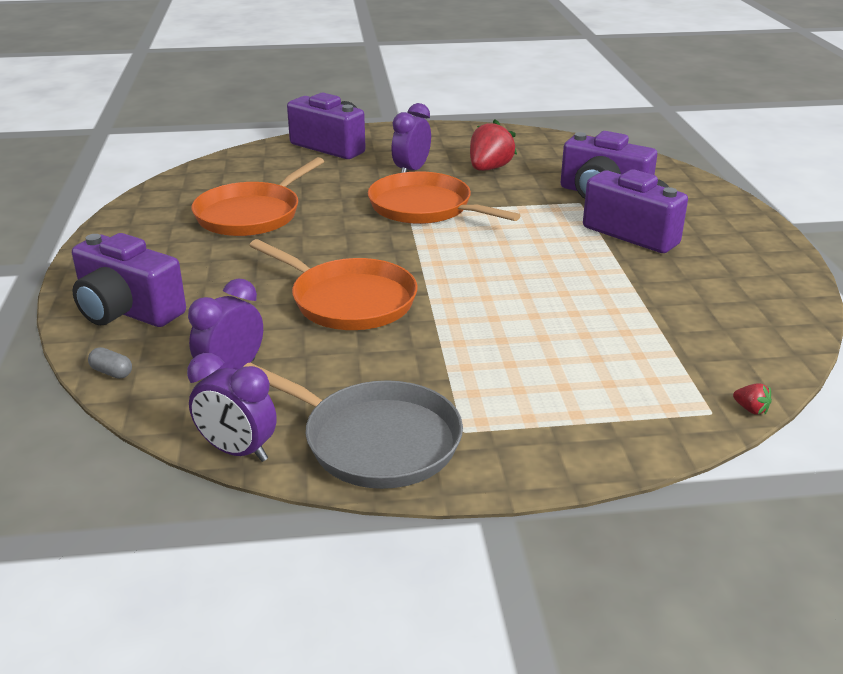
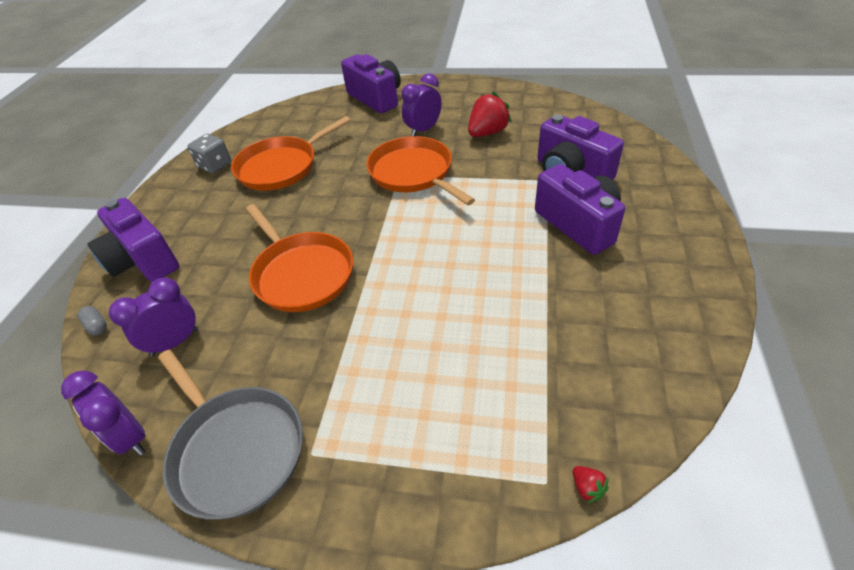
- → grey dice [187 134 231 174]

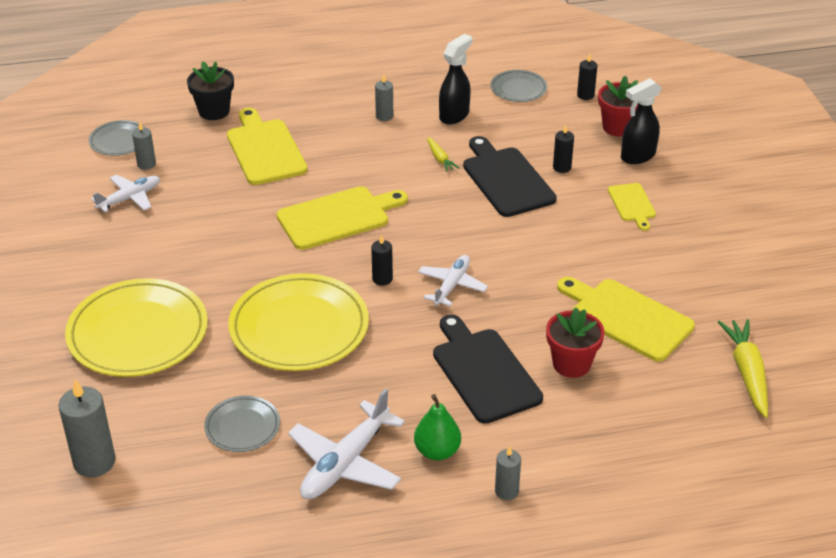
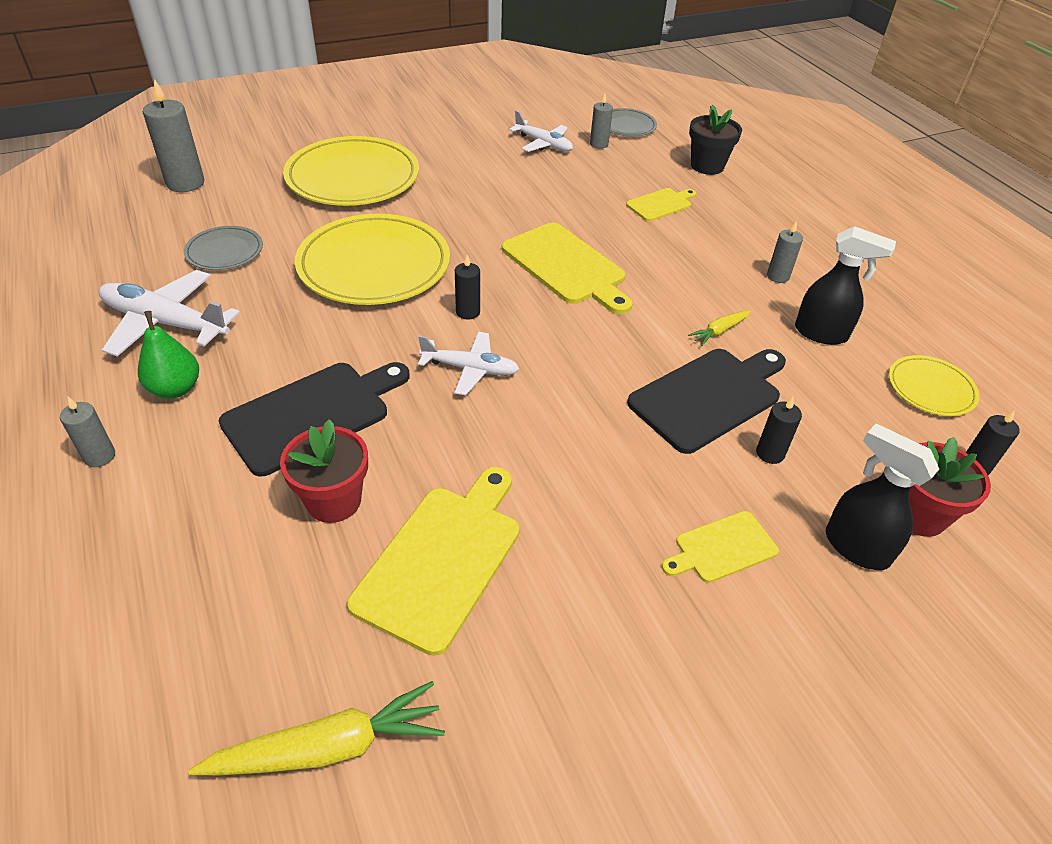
grey plate [490 70 547 102] → yellow plate [889 355 980 416]
yellow cutting board [227 108 308 185] → yellow cutting board [626 188 696 221], x0.55

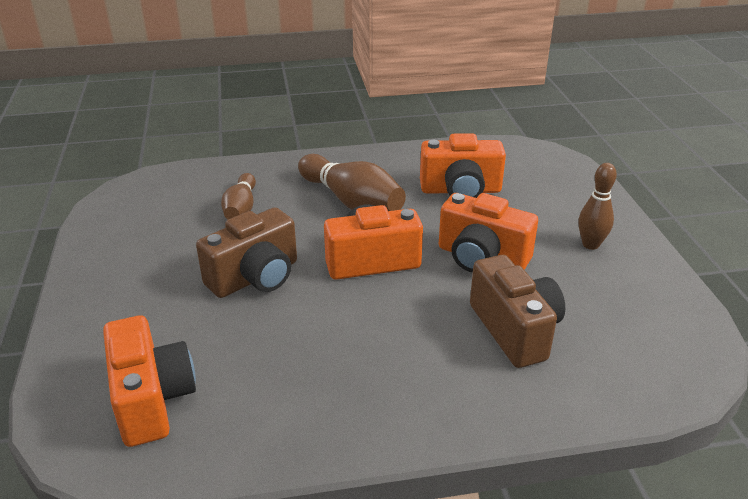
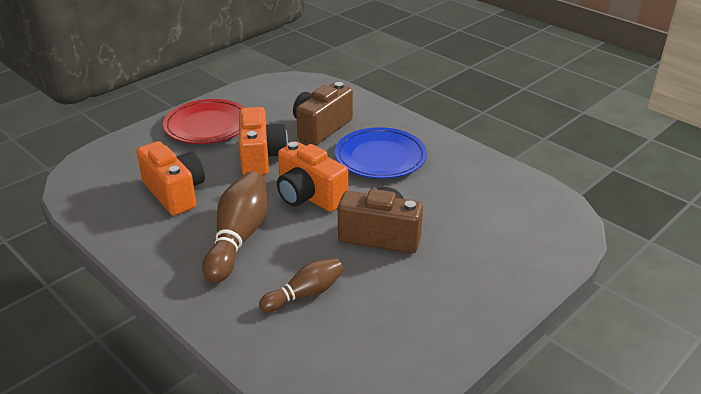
orange camera [103 315 196 447] → -
- → blue plate [335 127 427 179]
brown bowling pin [579 163 617 250] → red plate [163 99 245 144]

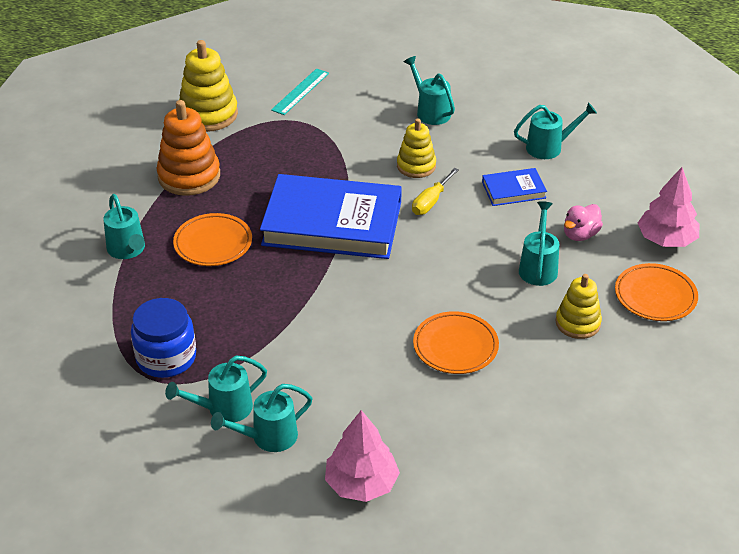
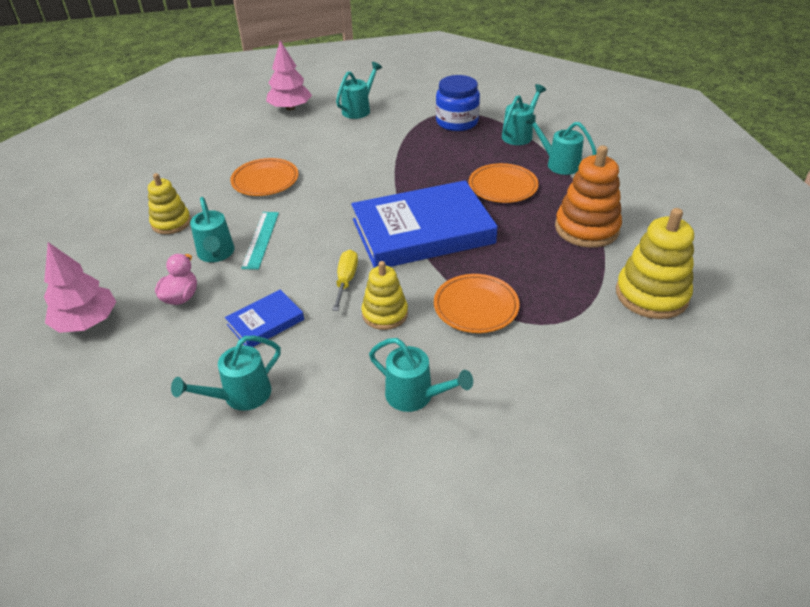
turquoise watering can [165 355 267 422] → turquoise watering can [502 84 546 145], move
turquoise ruler [271 68 329 115] → turquoise ruler [241 212 279 270], move
orange plate [615 263 698 321] → orange plate [434 274 520 333], move

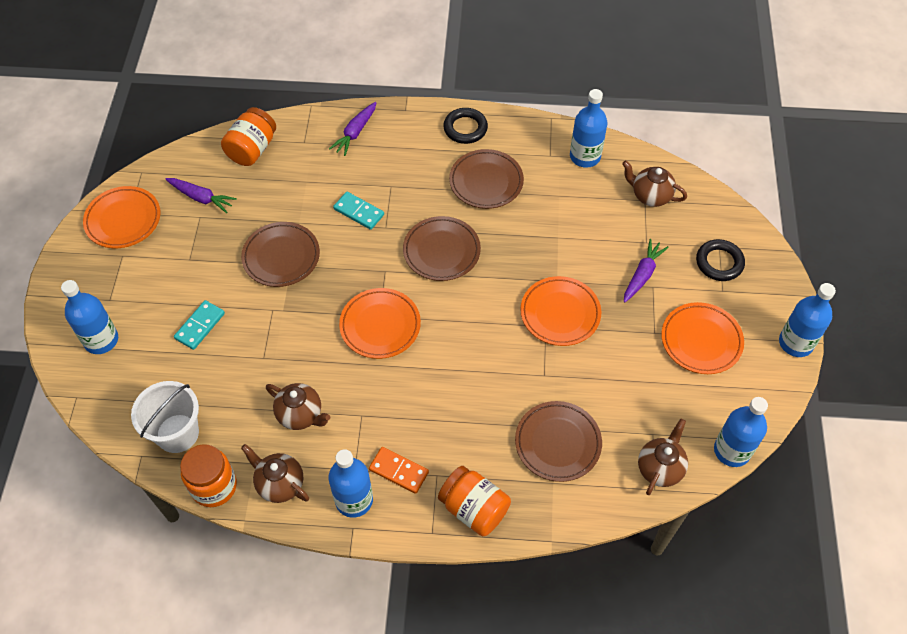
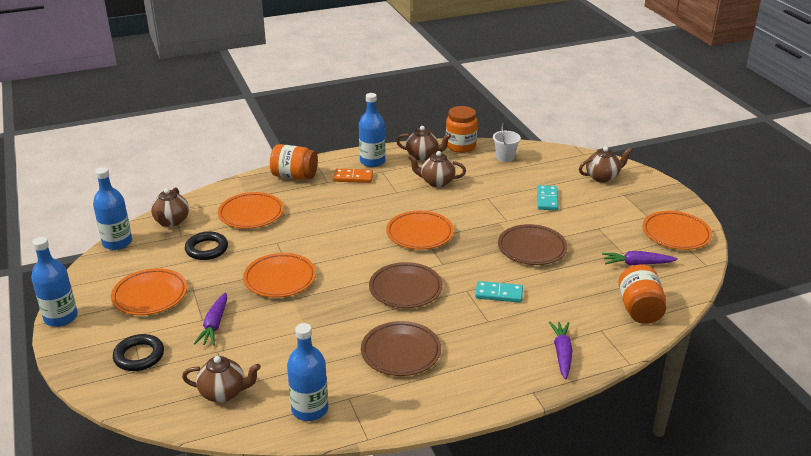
black ring [443 108 488 144] → black ring [185 232 228 260], move
blue bottle [61 280 118 354] → brown teapot [579 146 632 183]
brown plate [515 401 602 482] → orange plate [218 192 284 229]
white bucket [131 381 199 453] → white bucket [493 123 521 162], x0.63

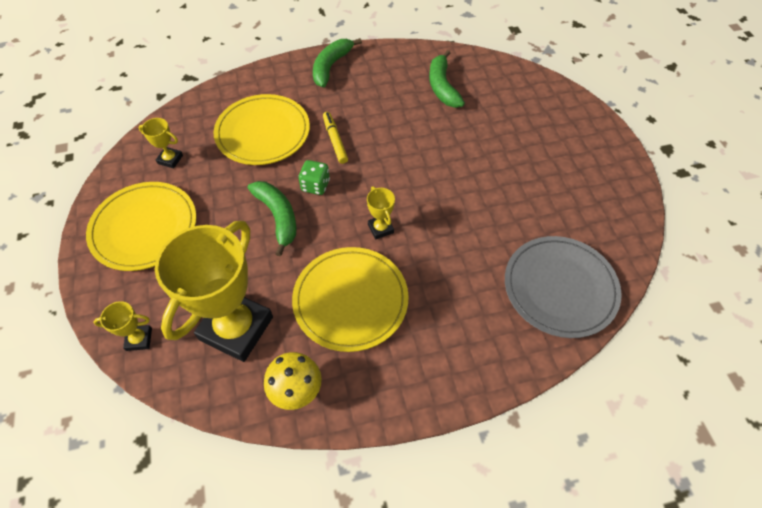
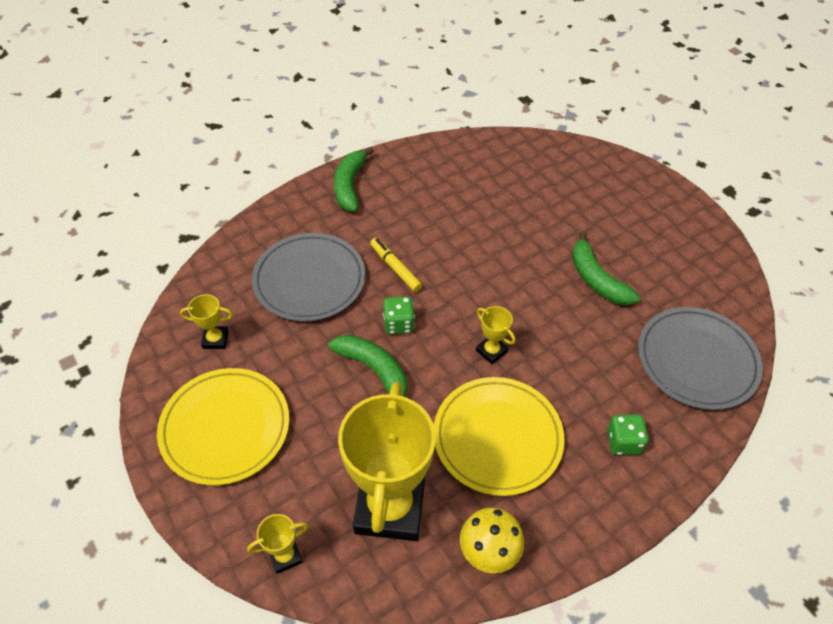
- → green dice [607 414 649 455]
green banana [429 50 465 108] → green banana [572 231 640 305], move
yellow plate [214 94 310 165] → grey plate [252 233 365 322]

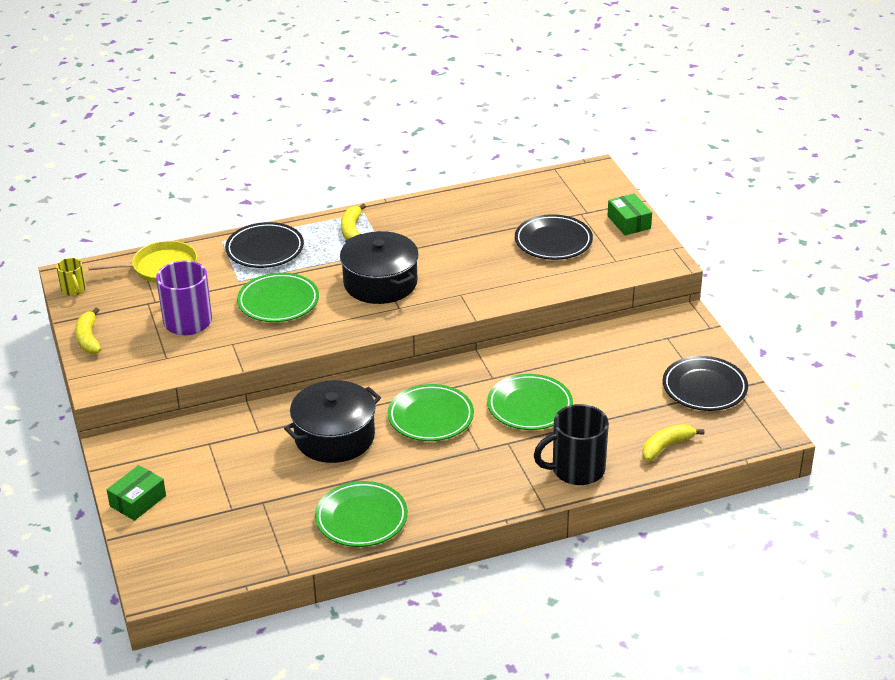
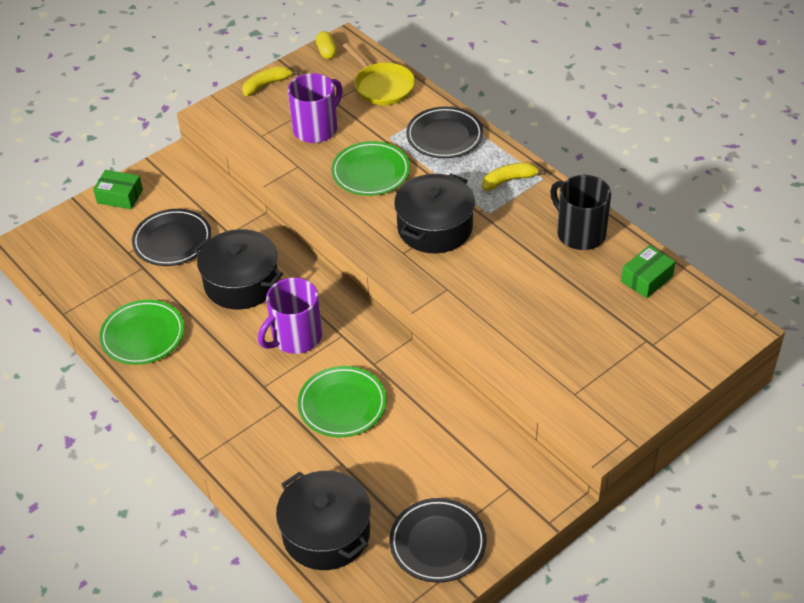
black plate [515 214 593 260] → black plate [132 209 212 266], move
black mug [534 404 609 485] → black mug [550 175 611 250], move
green box [607 194 652 235] → green box [621 245 676 298], move
yellow mug [56 258 86 296] → yellow capsule [316 31 337 59]
green plate [388 384 474 441] → purple mug [258 278 322 354]
yellow banana [642 424 704 461] → black pot [276 471 371 570]

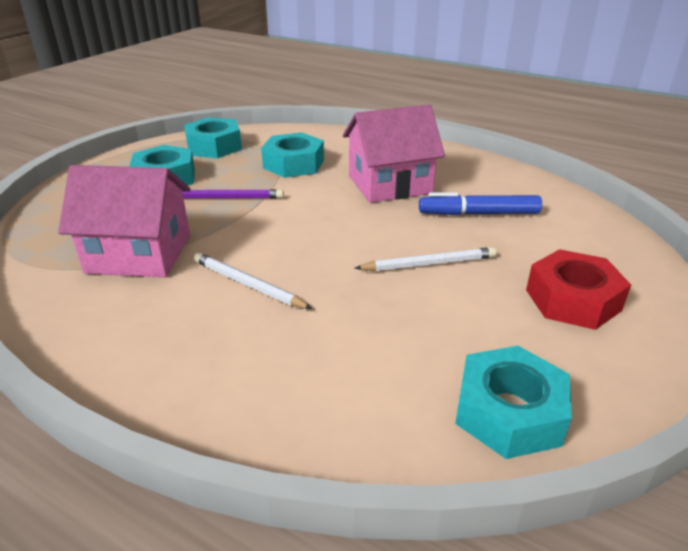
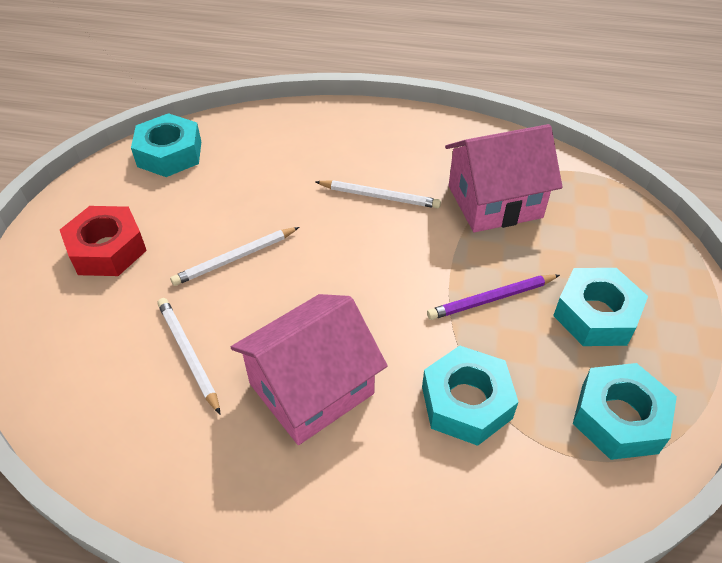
blue marker [419 192 542 215] → white pencil [158 298 221 415]

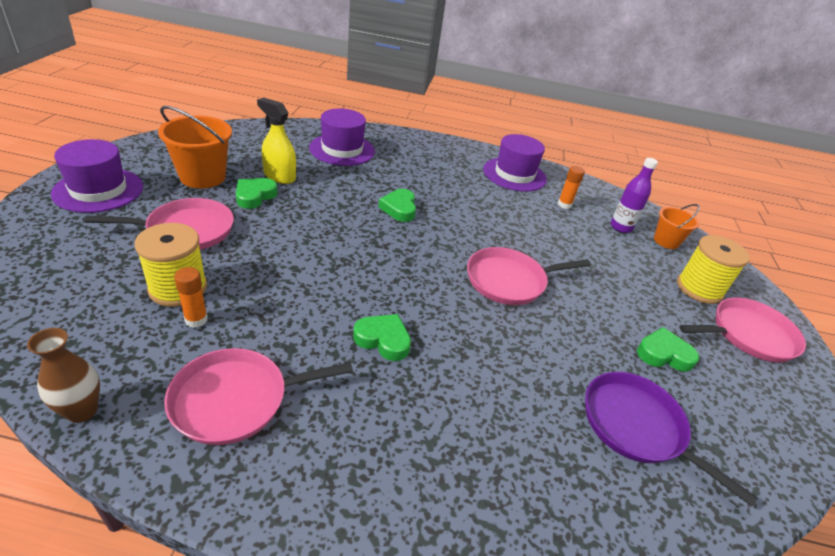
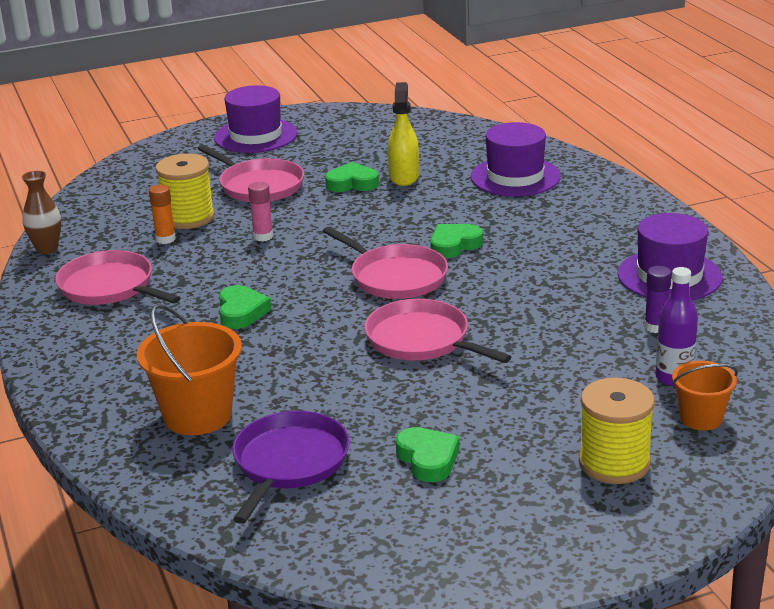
- → pink glue stick [248 182 273 241]
orange bucket [158 106 232 188] → orange bucket [137 304 242 435], move
pink pan [679 297 806 362] → pink pan [323 227 448 299], move
orange glue stick [558 166 585 209] → purple glue stick [644 266 672 333]

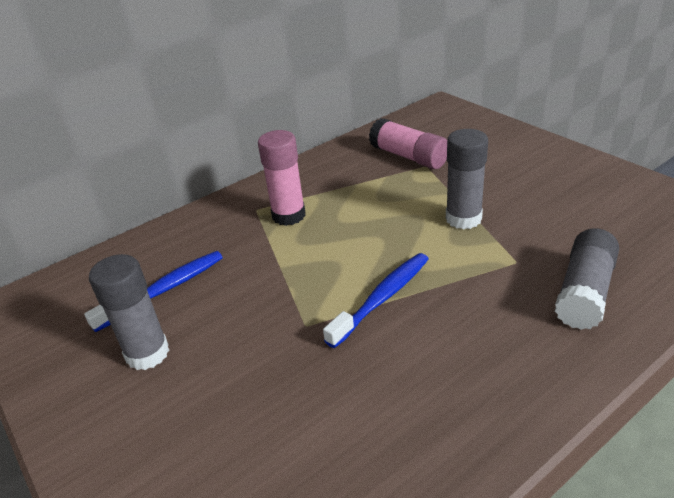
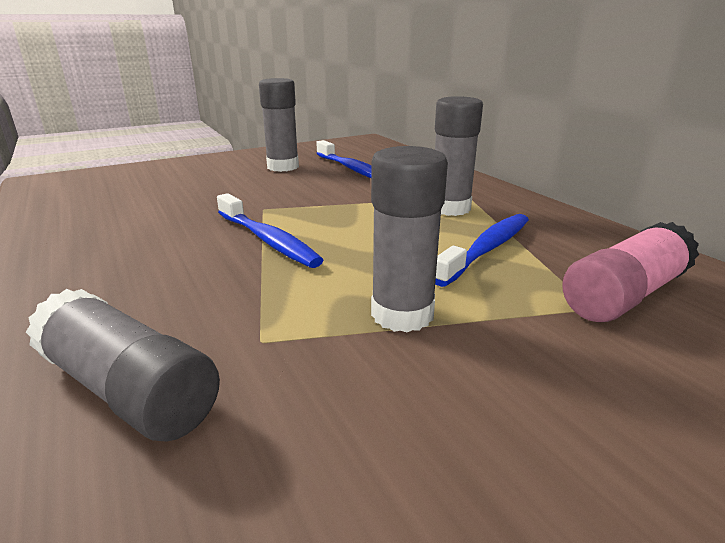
- → blue toothbrush [435 214 529 287]
pink glue stick [258 130 306 226] → grey glue stick [435 96 483 216]

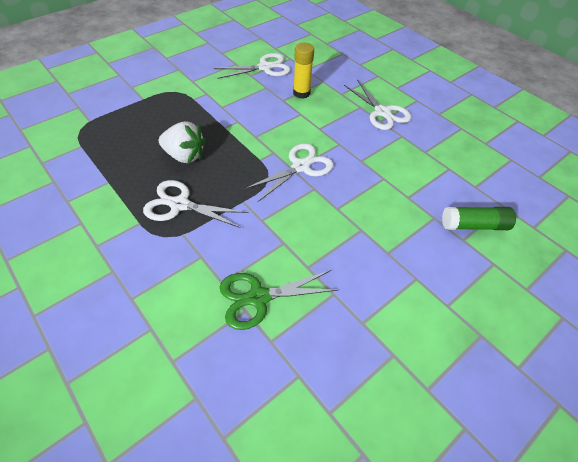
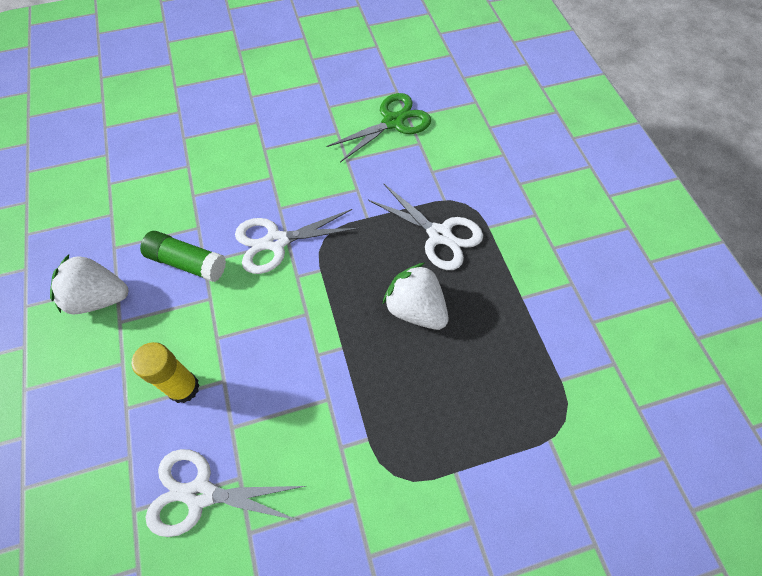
green glue stick [442 207 516 230] → green glue stick [140 231 226 282], move
white scissors [344 80 411 130] → white strawberry [50 254 128 314]
green scissors [220 270 338 330] → green scissors [326 93 431 162], 45 degrees counterclockwise

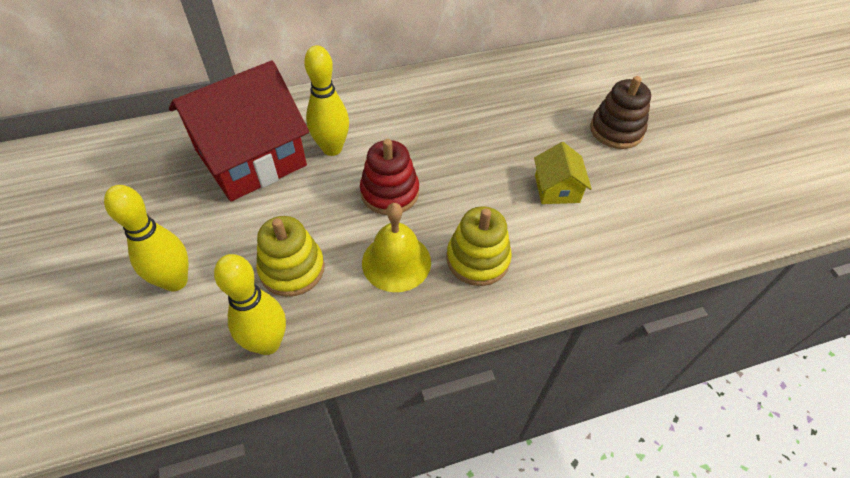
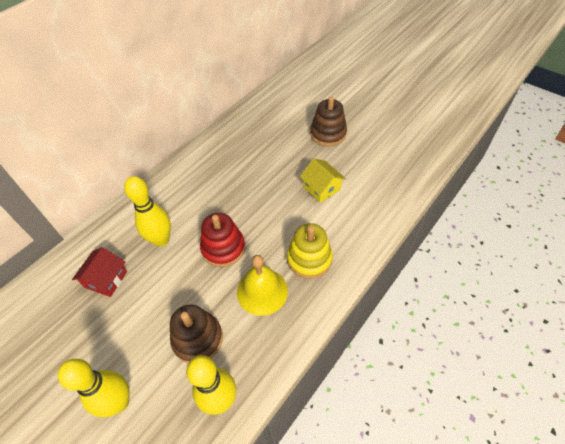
yellow stacking toy [256 216 325 297] → brown stacking toy [170 305 223 363]
red house [169 61 309 202] → red house [72 247 127 297], x0.45

